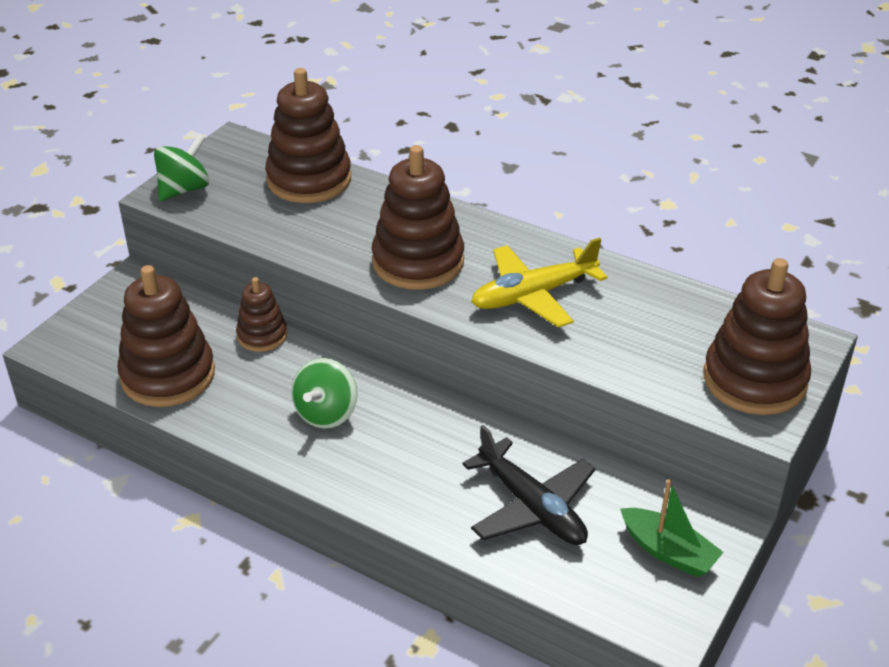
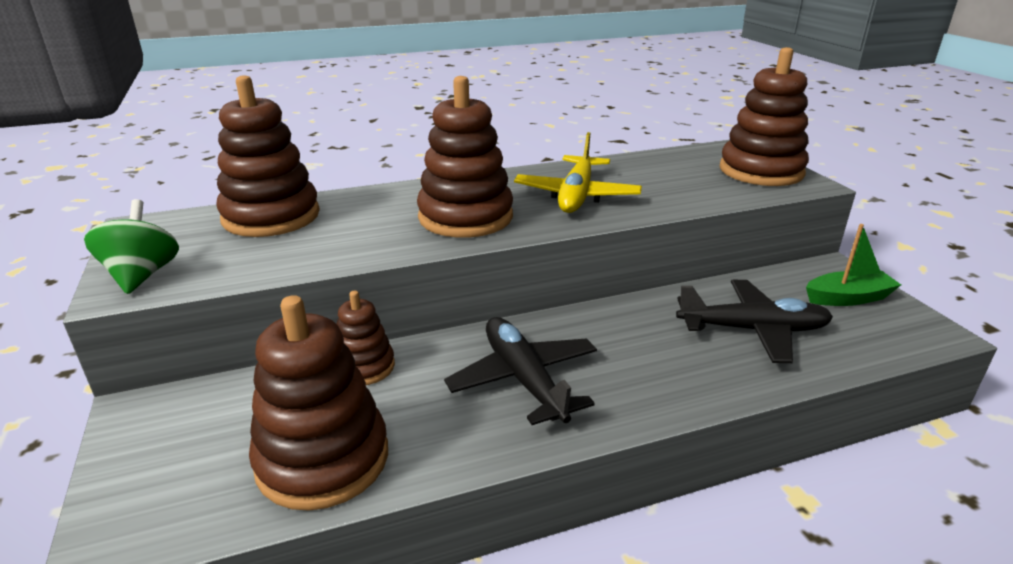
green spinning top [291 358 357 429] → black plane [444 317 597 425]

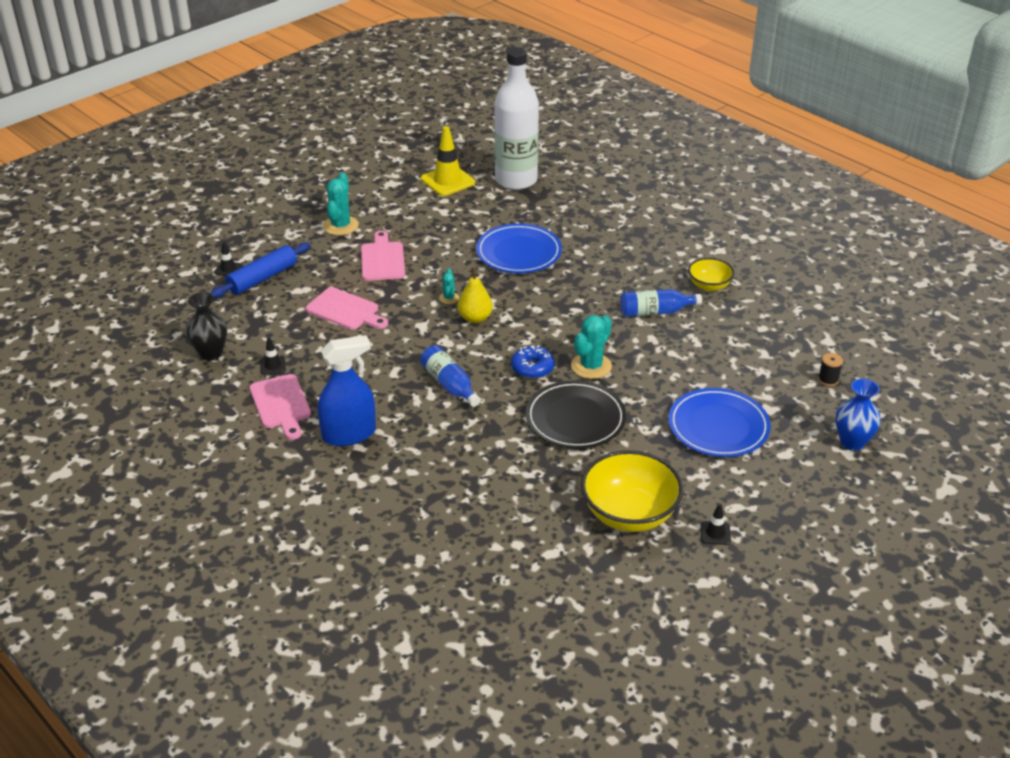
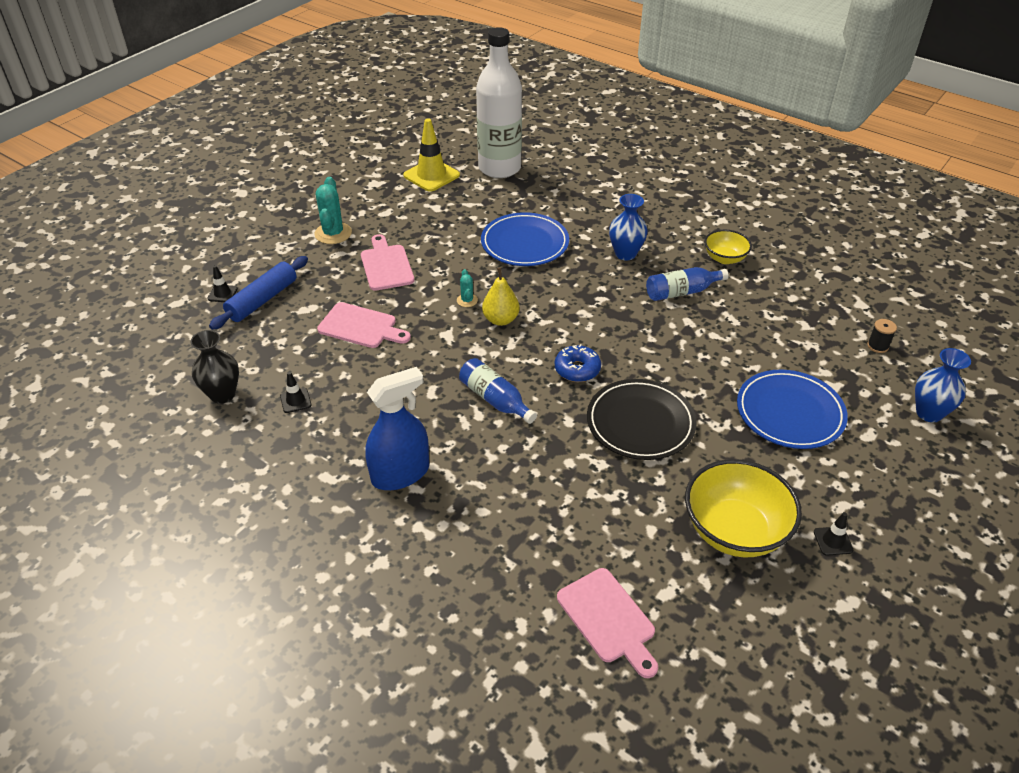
turquoise cactus [571 315 612 379] → -
- → blue vase [609 194 648 260]
pink cutting board [250 374 311 440] → pink cutting board [557 568 658 678], move

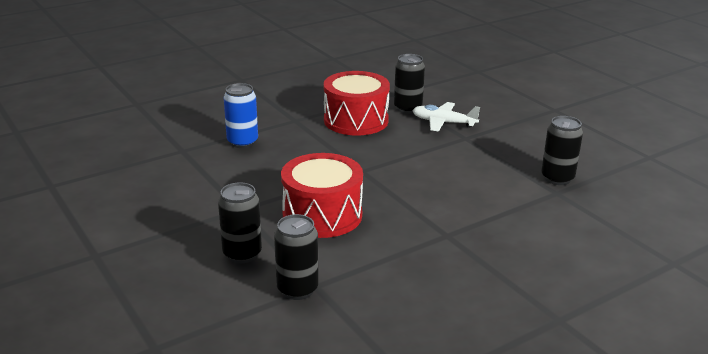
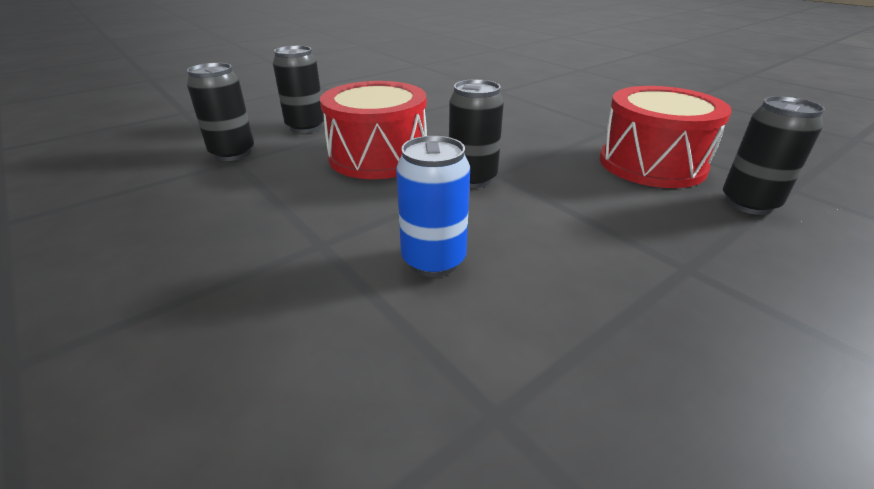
white plane [412 102 480 132] → -
blue can [224 83 258 148] → blue can [396 136 470 277], move
black can [541 116 583 185] → black can [449 79 504 188], move

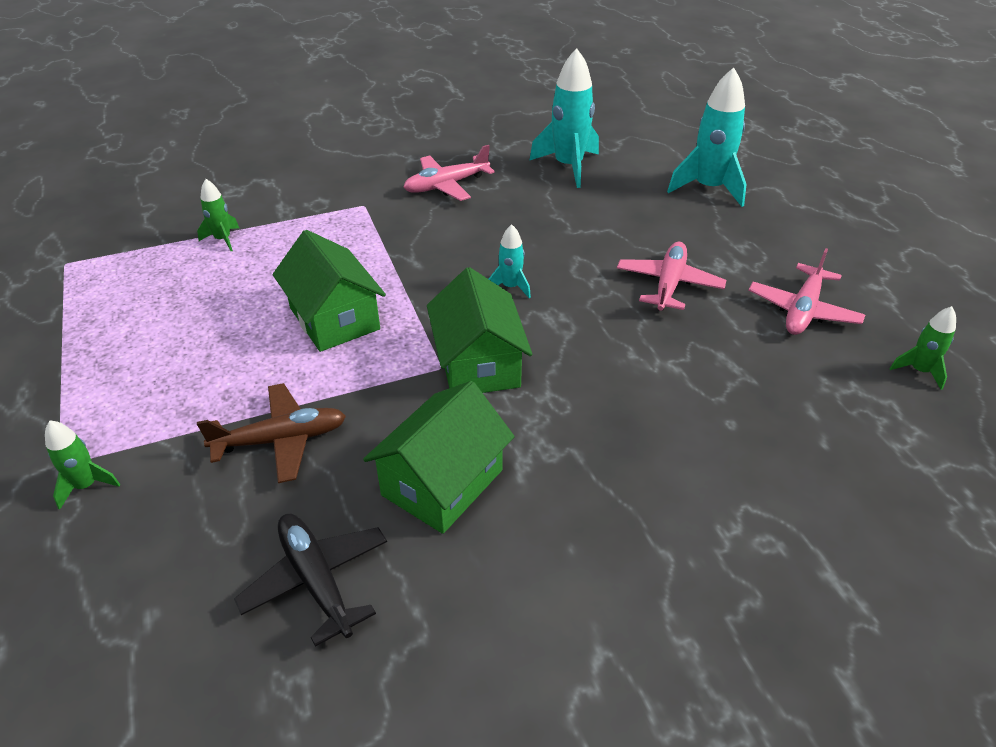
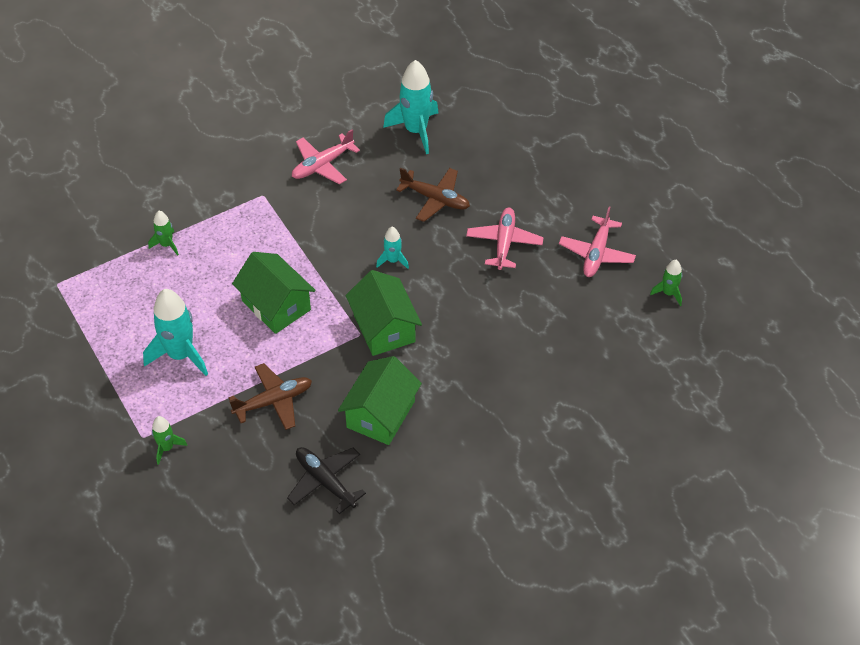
- → brown plane [396 168 470 222]
turquoise rocket [667 67 747 207] → turquoise rocket [143 289 208 376], move

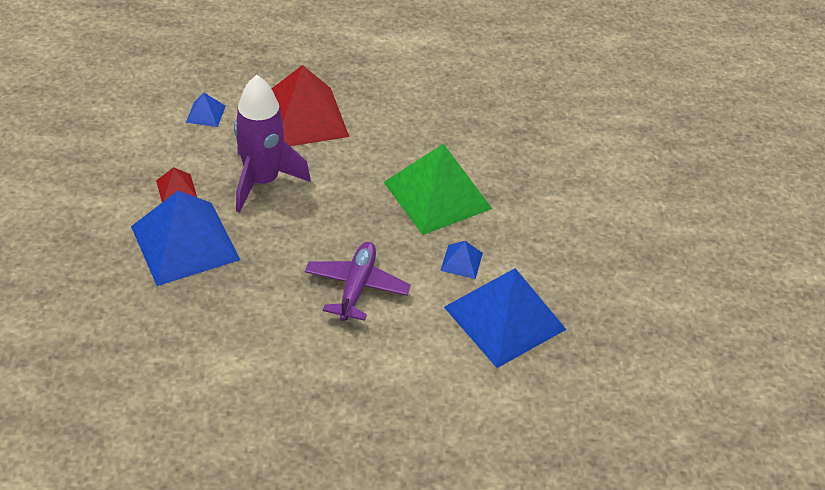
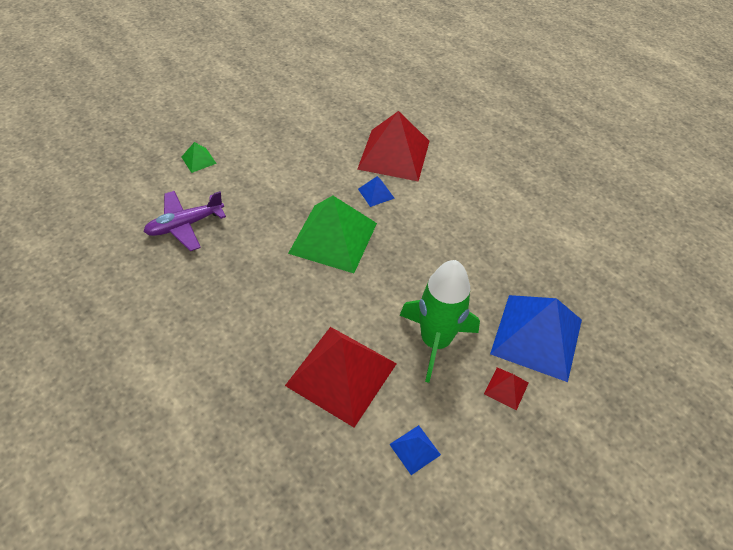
- → green pyramid [181 142 217 173]
purple plane [305 242 411 321] → purple plane [144 191 226 251], move
purple rocket [234 75 311 213] → green rocket [400 260 480 383]
blue pyramid [444 268 567 368] → red pyramid [357 111 430 182]

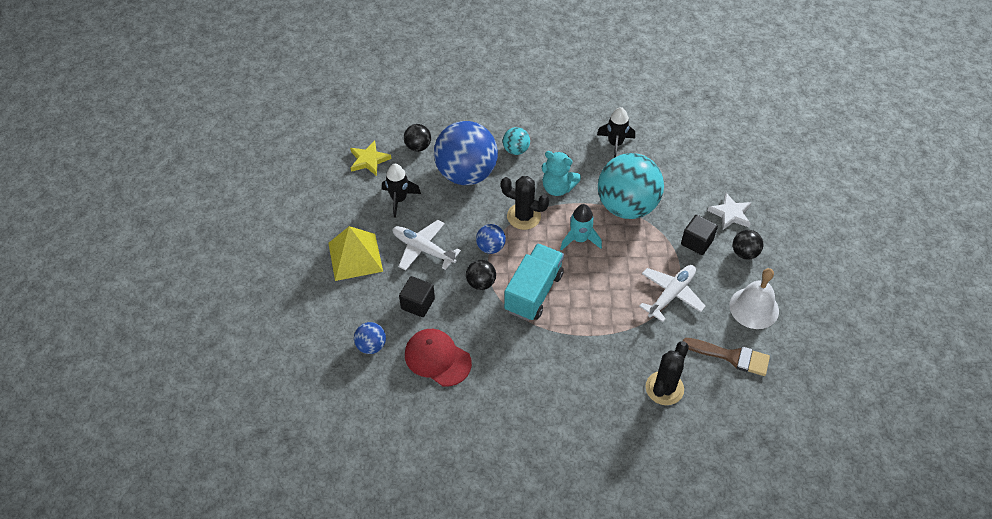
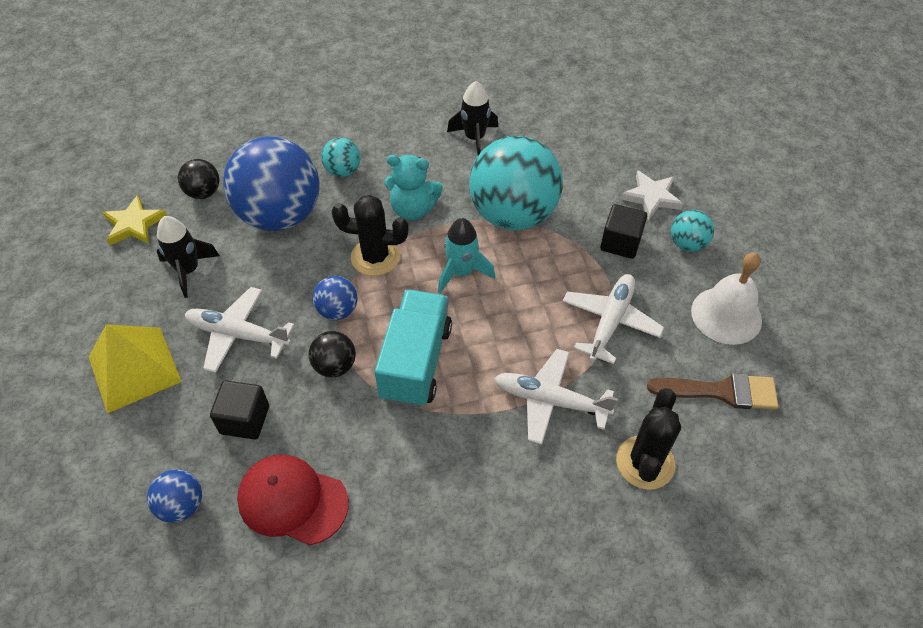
- → white plane [494 349 618 445]
black ball [733 230 763 260] → turquoise ball [671 210 714 252]

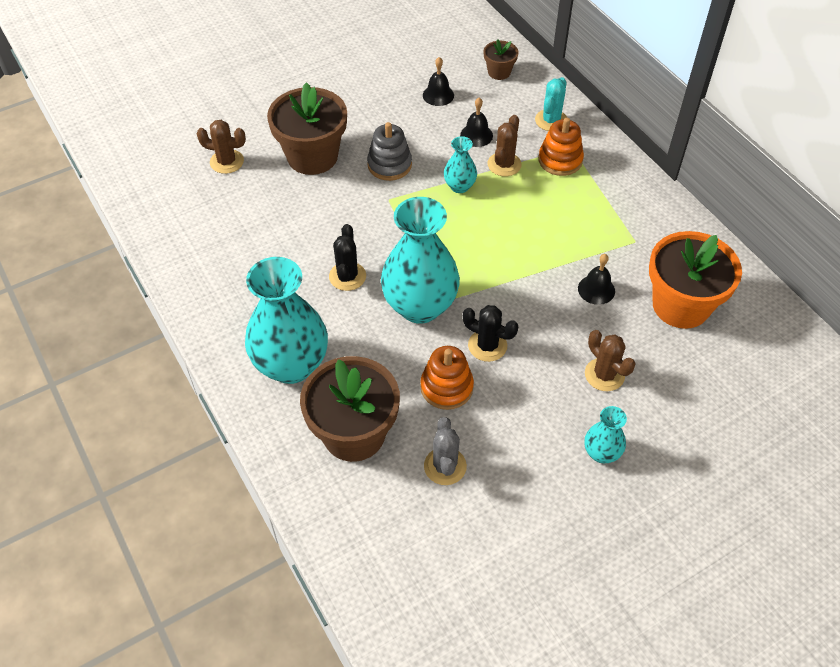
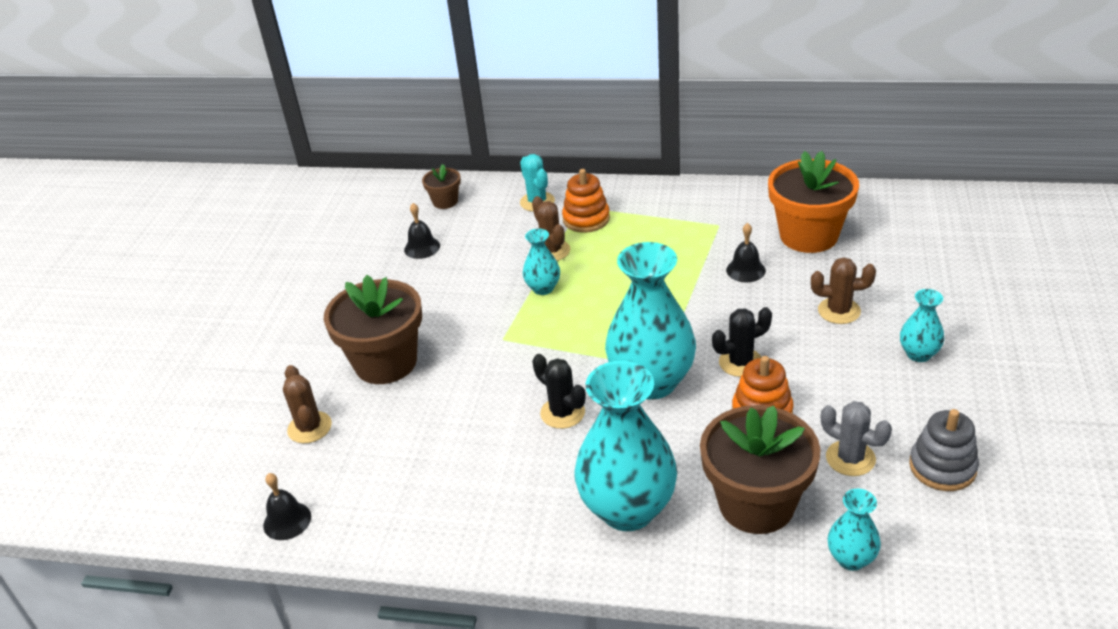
- → turquoise vase [828 489 881 571]
grey stacking toy [367 122 412 181] → grey stacking toy [909 409 979 491], move
black bell [460 98 493 147] → black bell [263 473 311 540], move
brown cactus [196 120 246 174] → brown cactus [283 365 332 443], 75 degrees counterclockwise

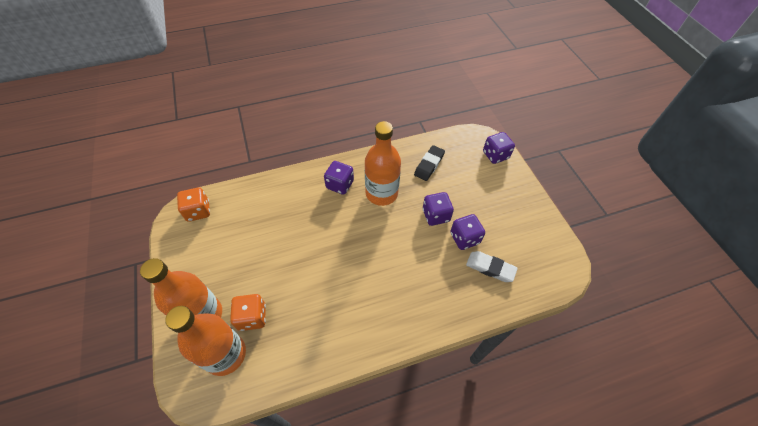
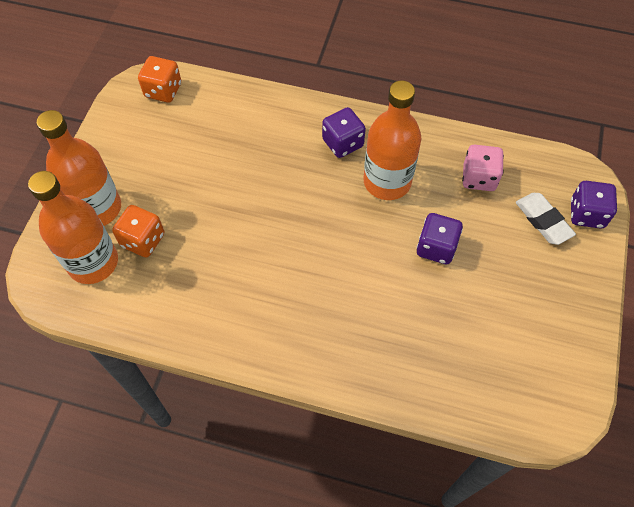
purple dice [450 214 485 250] → -
white eraser [466 251 518 282] → white eraser [516 193 576 245], move
black eraser [414 145 445 181] → pink dice [462 145 504 191]

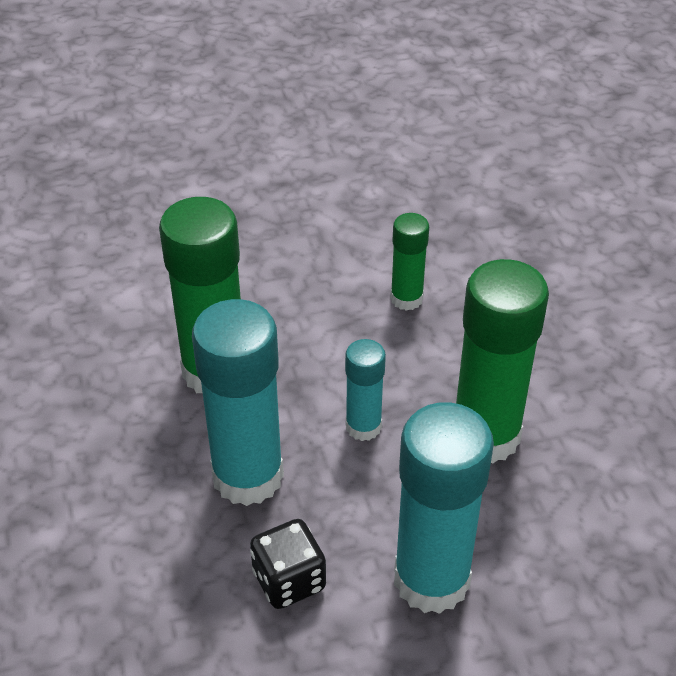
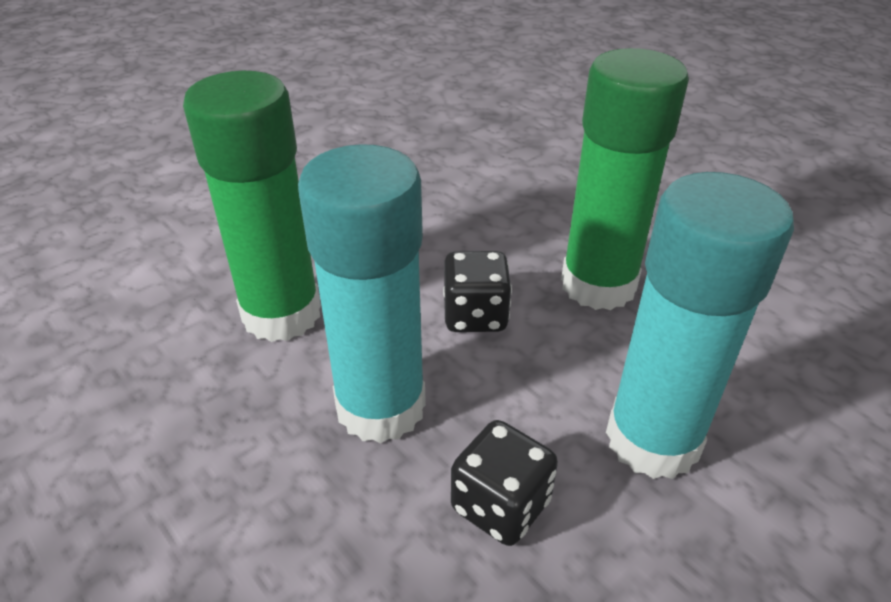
green glue stick [390 213 429 311] → -
turquoise glue stick [345 339 386 441] → black dice [443 251 512 332]

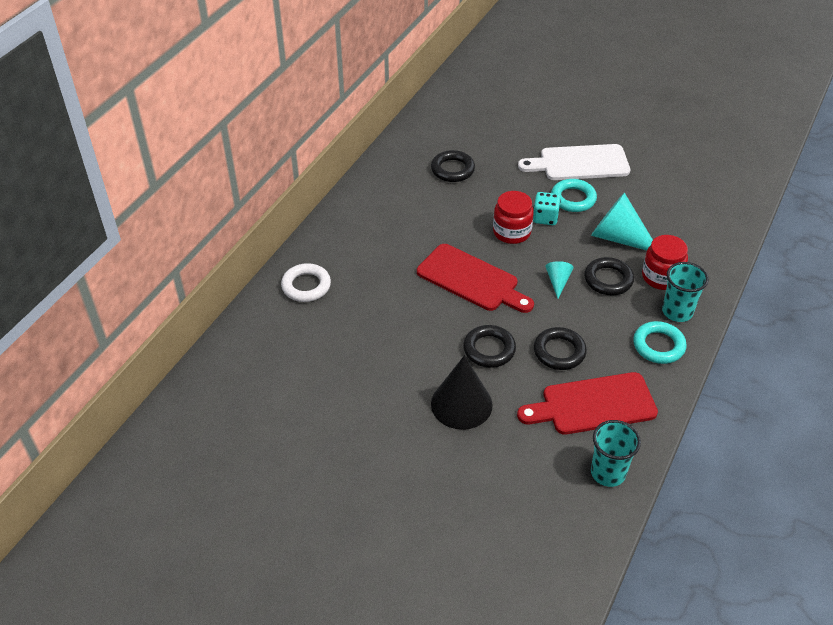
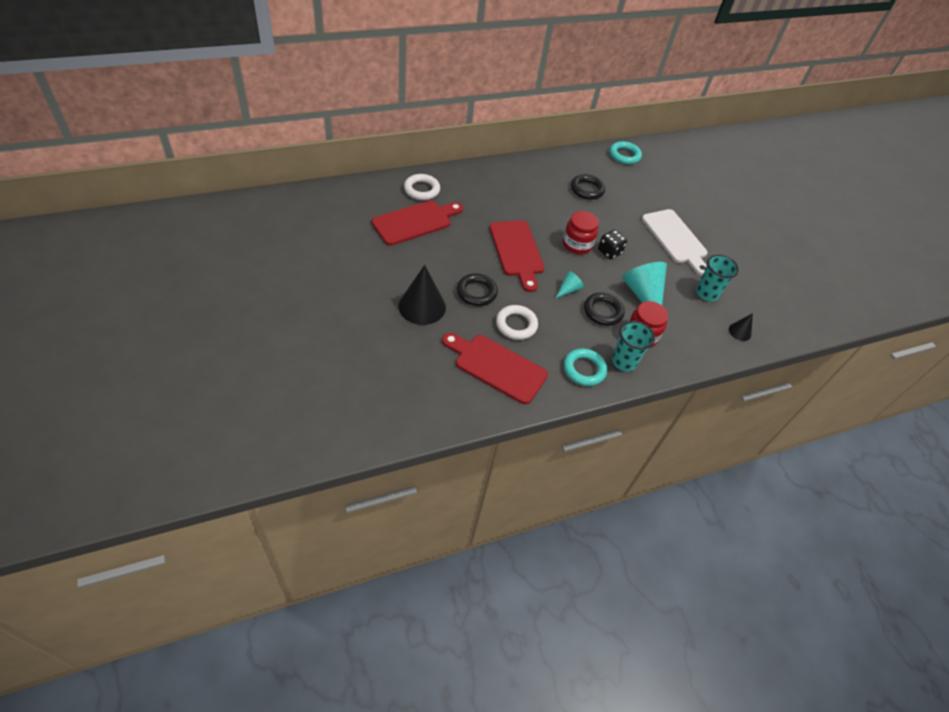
- → red cutting board [372 200 463 246]
- → black cone [729 313 753 341]
turquoise ring [551 179 597 212] → turquoise ring [610 141 642 164], move
turquoise cup [591 420 641 487] → turquoise cup [696 254 739 301], move
turquoise dice [533 192 561 225] → black dice [598 230 627 259]
black ring [534 327 587 370] → white ring [496 305 538 340]
white cutting board [518 144 630 180] → white cutting board [642 209 708 276], 150 degrees counterclockwise

